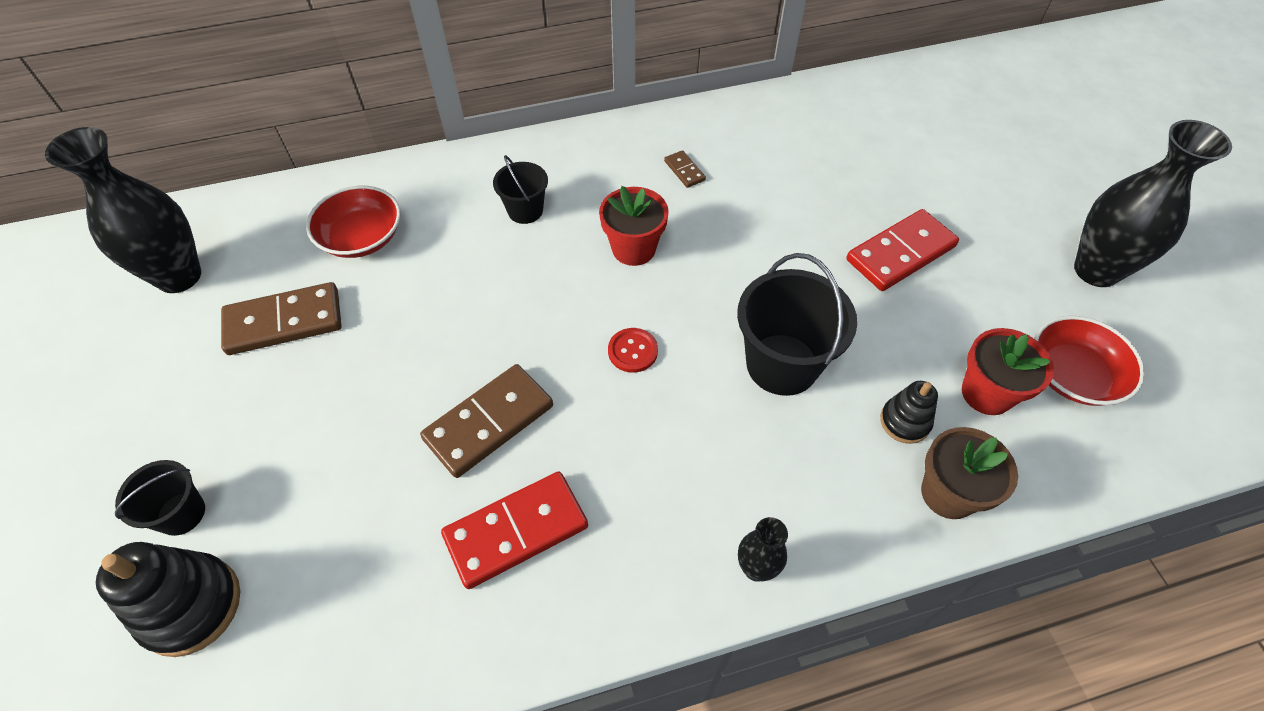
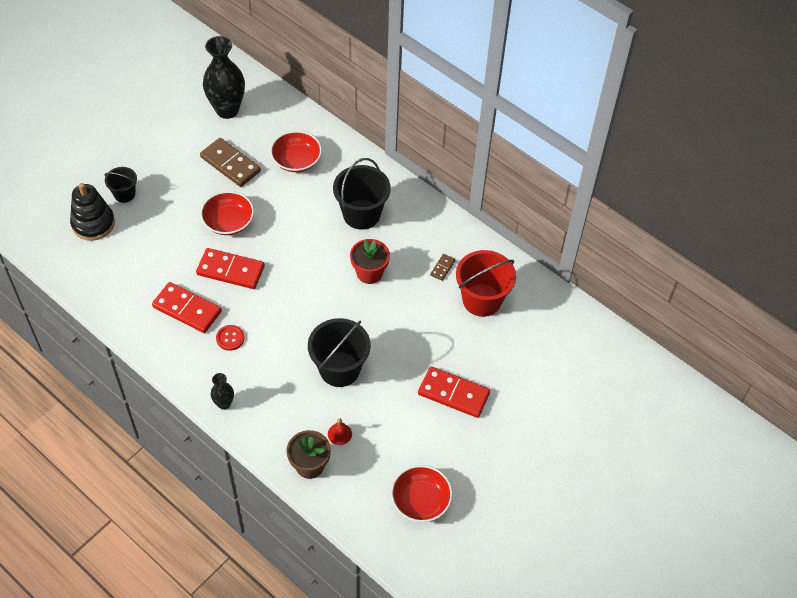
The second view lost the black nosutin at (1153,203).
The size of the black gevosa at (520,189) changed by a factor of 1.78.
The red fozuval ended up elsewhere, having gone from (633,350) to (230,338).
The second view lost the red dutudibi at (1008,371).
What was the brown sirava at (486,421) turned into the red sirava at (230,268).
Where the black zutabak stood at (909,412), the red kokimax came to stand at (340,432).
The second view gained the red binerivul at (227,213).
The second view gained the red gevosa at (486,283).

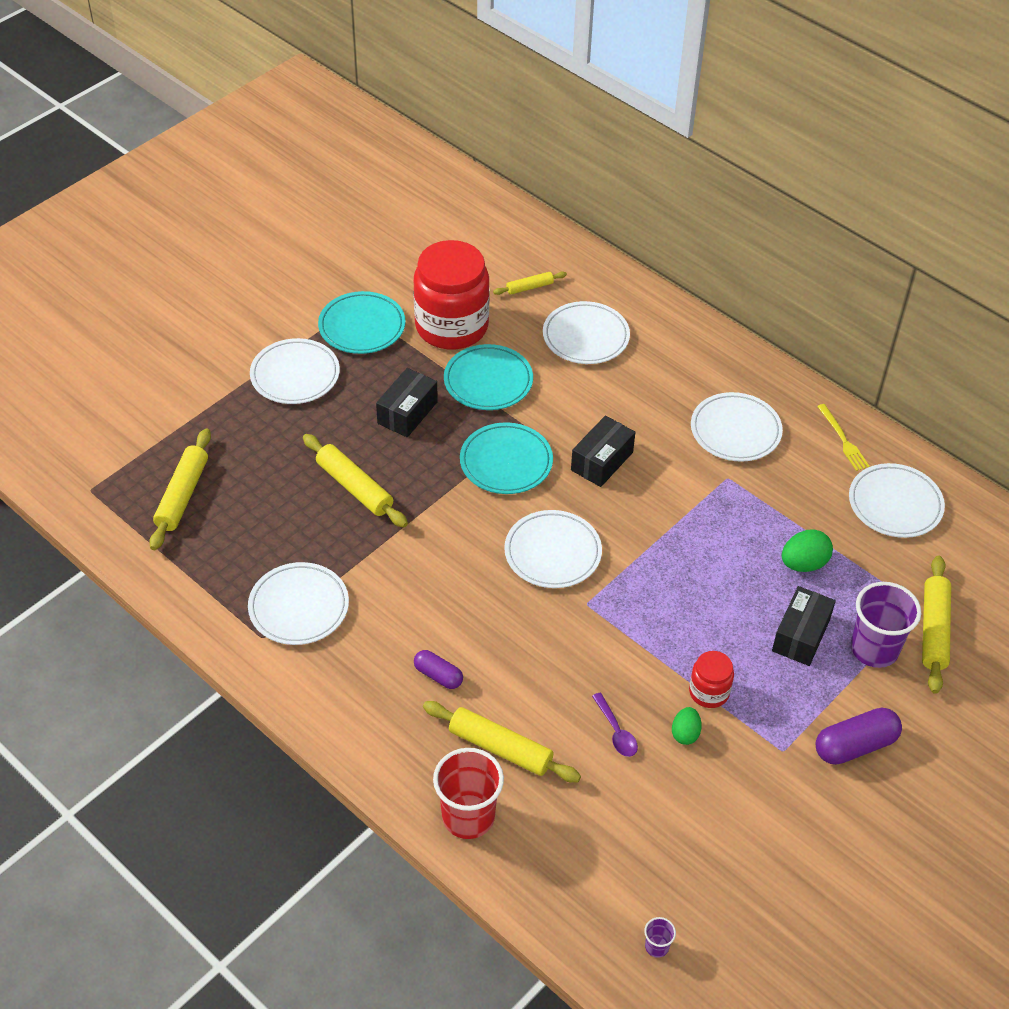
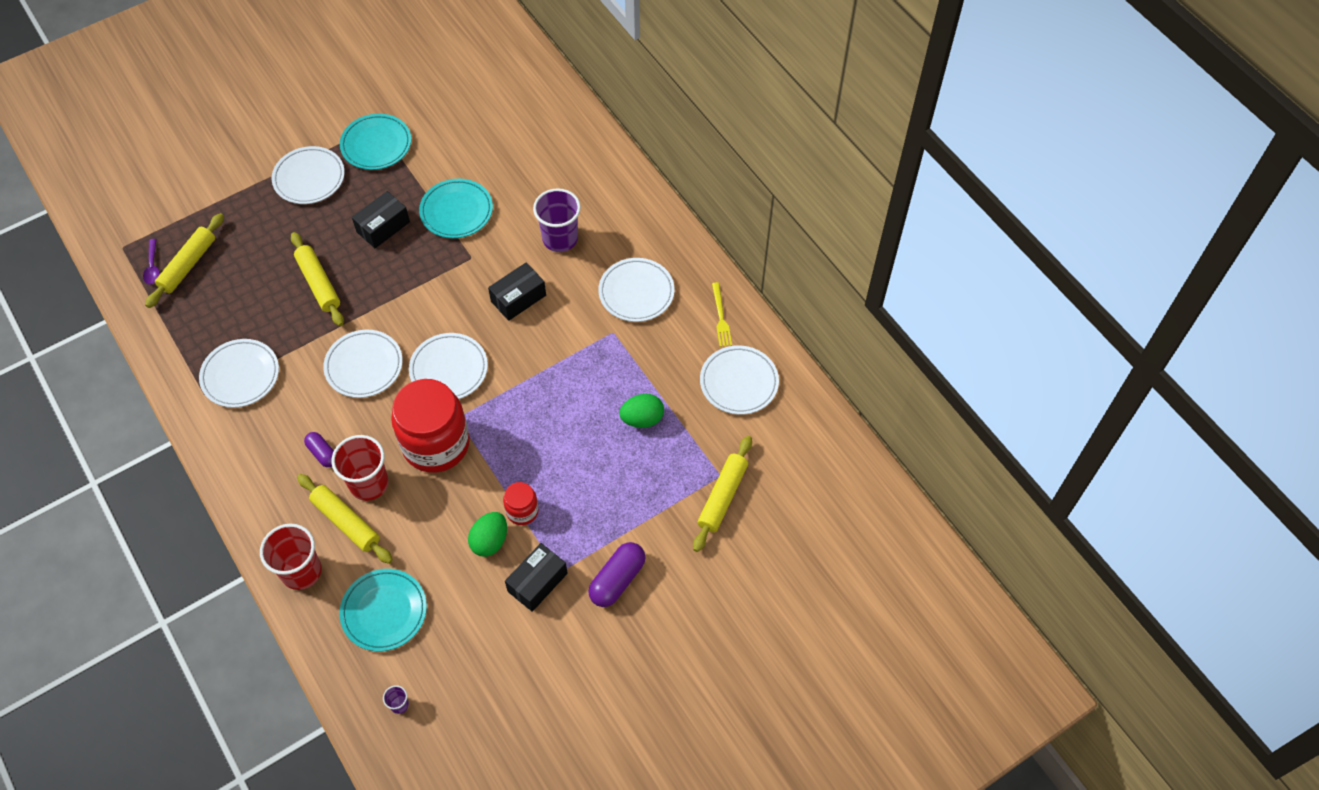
The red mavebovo ended up elsewhere, having gone from (451,294) to (430,426).
The second view lost the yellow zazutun at (530,283).
The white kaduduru ended up elsewhere, having gone from (586,332) to (363,364).
The turquoise kaduduru ended up elsewhere, having gone from (506,458) to (383,610).
The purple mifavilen ended up elsewhere, having gone from (886,625) to (557,220).
The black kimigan ended up elsewhere, having gone from (804,626) to (536,577).
The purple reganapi ended up elsewhere, having gone from (615,725) to (151,261).
The size of the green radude at (687,726) changed by a factor of 1.51.
The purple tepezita at (858,736) ended up facing another way, 45 degrees counterclockwise from before.
The second view gained the red mifavilen at (360,468).

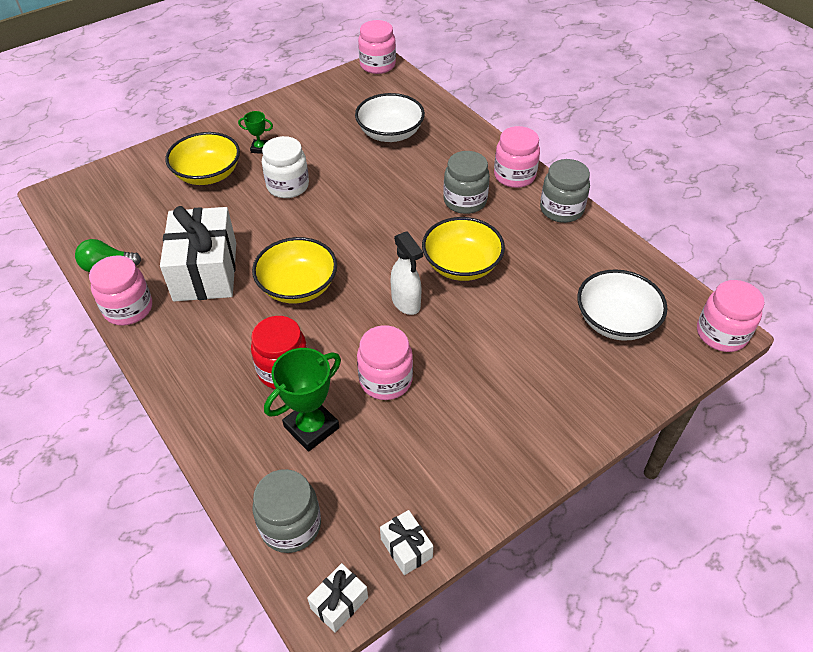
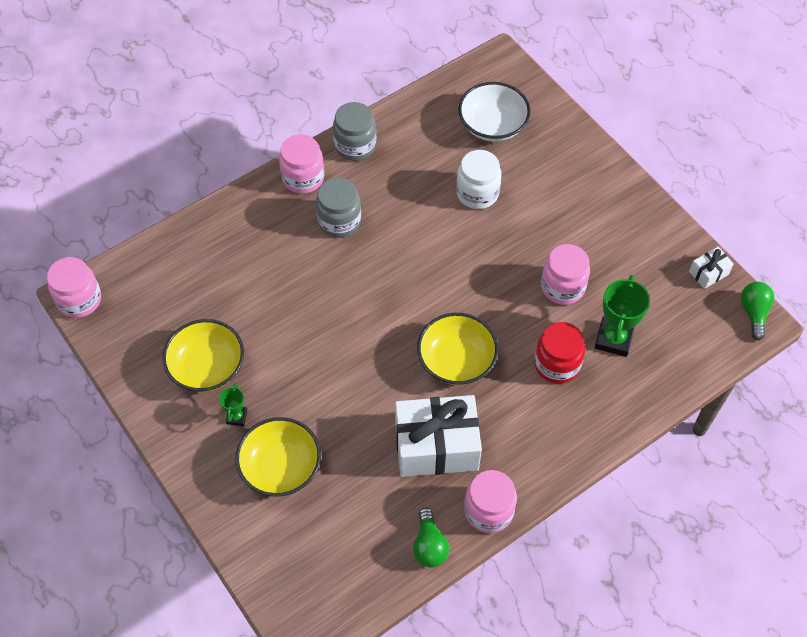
The second view lost the white binerivul at (390,117).
The white mavebovo ended up elsewhere, having gone from (285,167) to (479,179).
The yellow binerivul ended up elsewhere, having gone from (463,249) to (203,355).
The second view lost the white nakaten at (407,273).
The second view lost the pink mavebovo at (730,316).
The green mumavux at (302,400) ended up facing another way, 60 degrees clockwise from before.
The second view lost the grey mavebovo at (287,511).
Where the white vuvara stood at (337,598), the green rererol came to stand at (757,311).

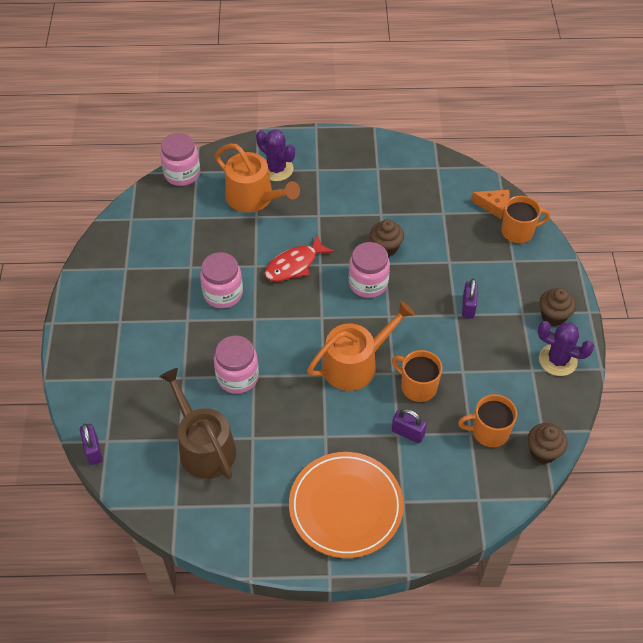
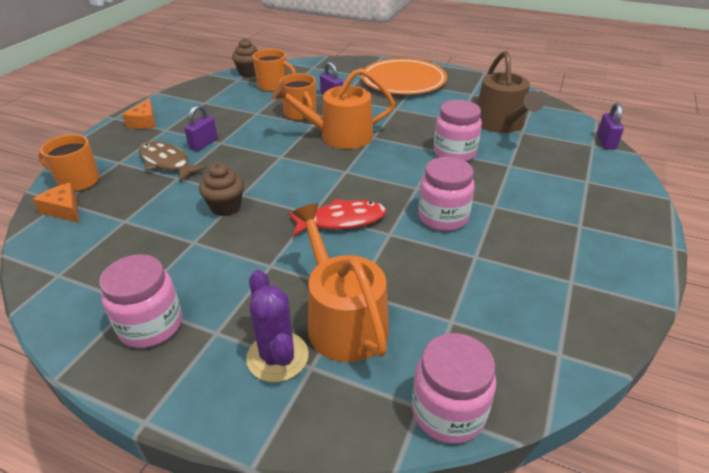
The pink mavebovo ended up elsewhere, having gone from (369,270) to (140,301).
Where the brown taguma stood at (557,307), the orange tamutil came to stand at (138,114).
The second view lost the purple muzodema at (565,348).
The second view gained the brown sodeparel at (173,161).

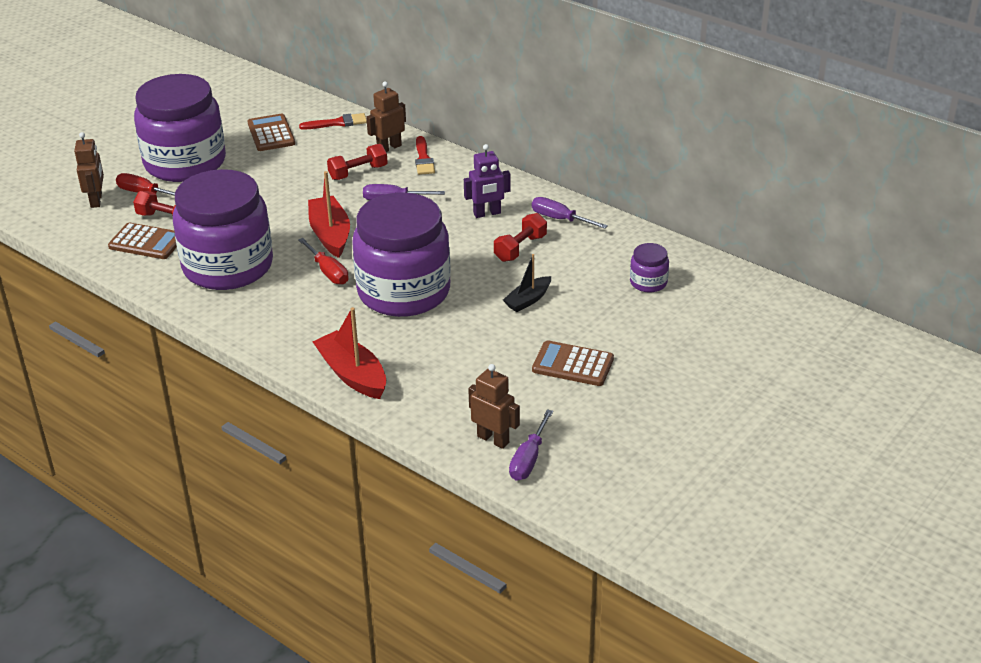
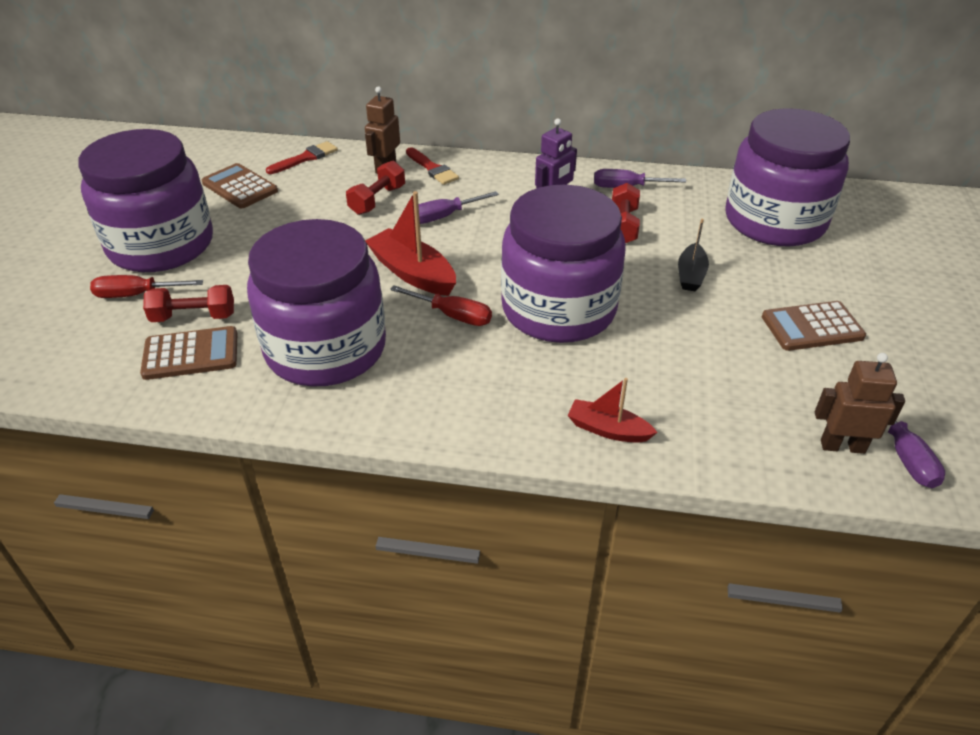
The second view lost the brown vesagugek at (89,170).
The size of the purple mavebovo at (649,268) changed by a factor of 2.47.
The size of the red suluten at (349,353) changed by a factor of 0.62.

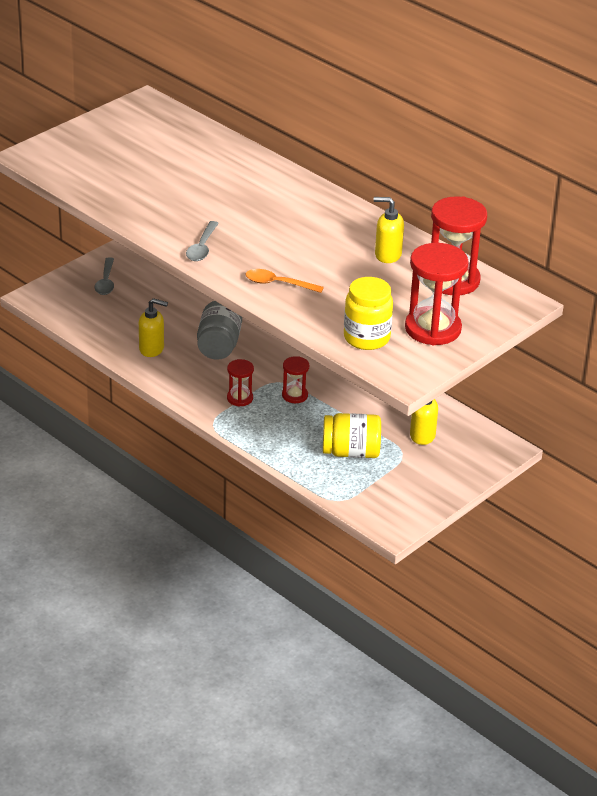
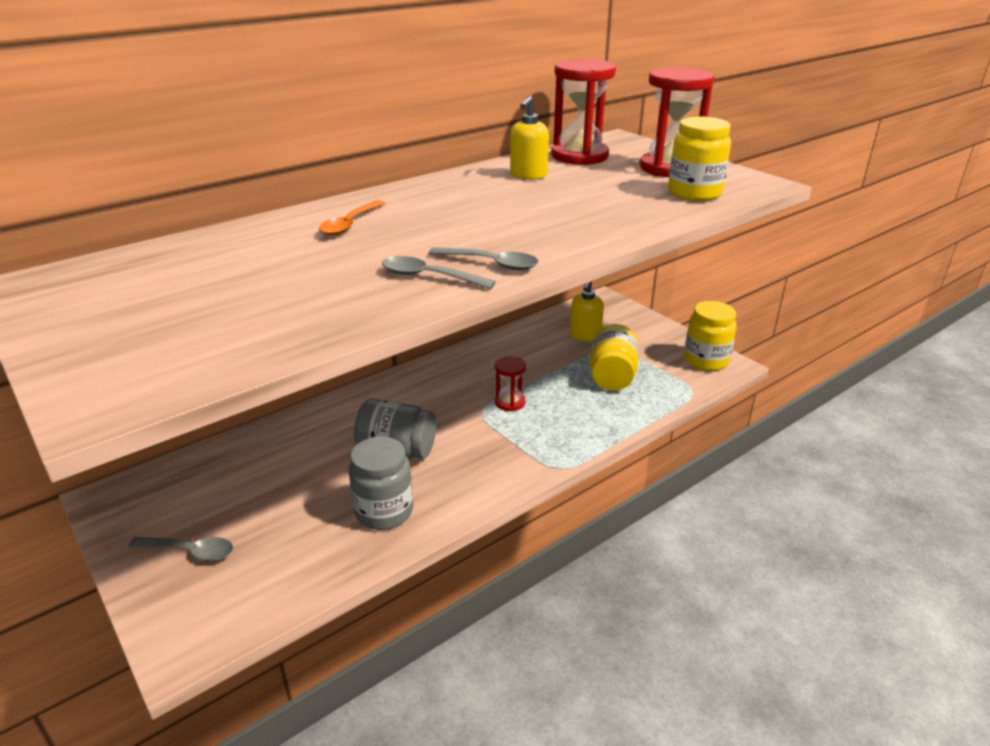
The orange reganapi ended up elsewhere, having gone from (285,281) to (352,218).
Where the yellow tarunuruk stood at (153,327), the grey mavebovo came to stand at (381,483).
The second view lost the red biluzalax at (240,383).
The second view gained the grey reganapi at (439,272).
The second view gained the yellow mavebovo at (710,336).

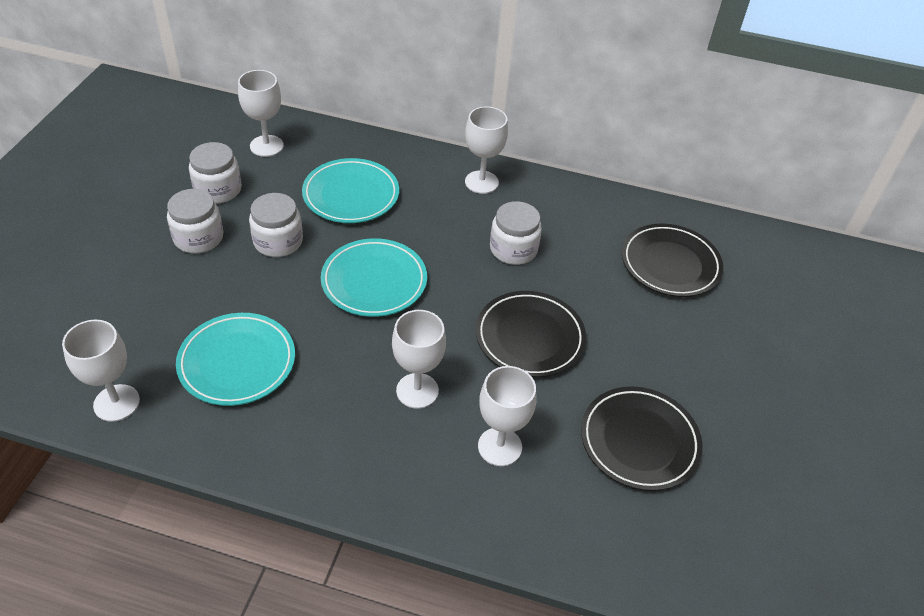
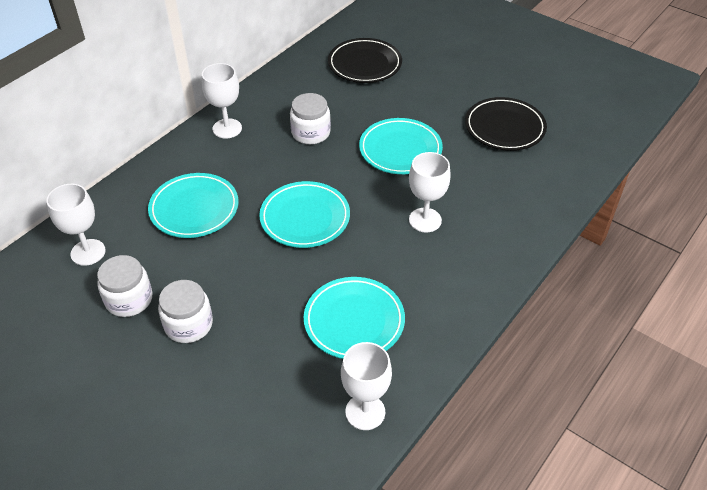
The second view lost the white mavebovo at (276,225).
What was the black kaduduru at (531,334) turned into the turquoise kaduduru at (401,146).
The second view lost the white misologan at (507,416).

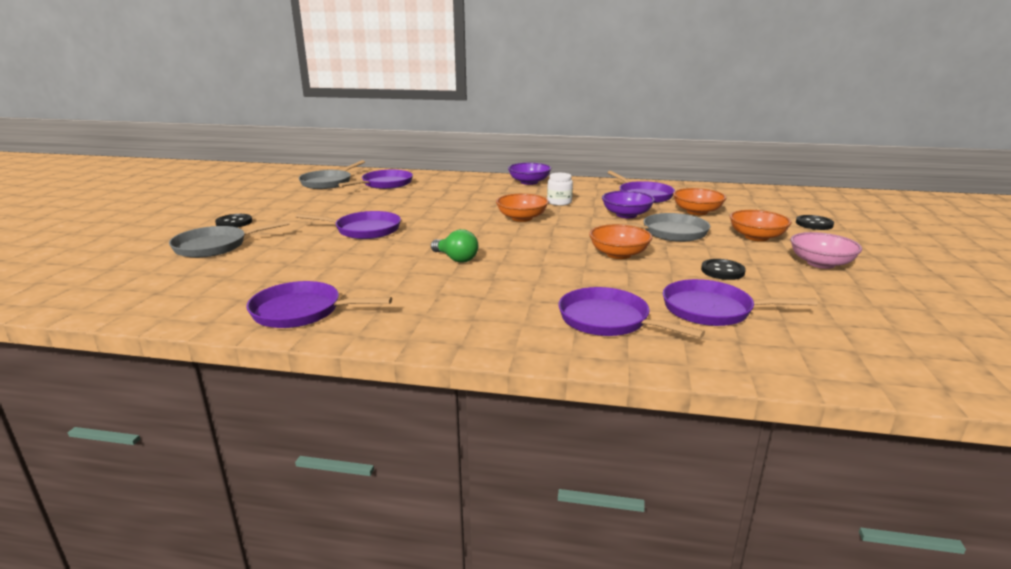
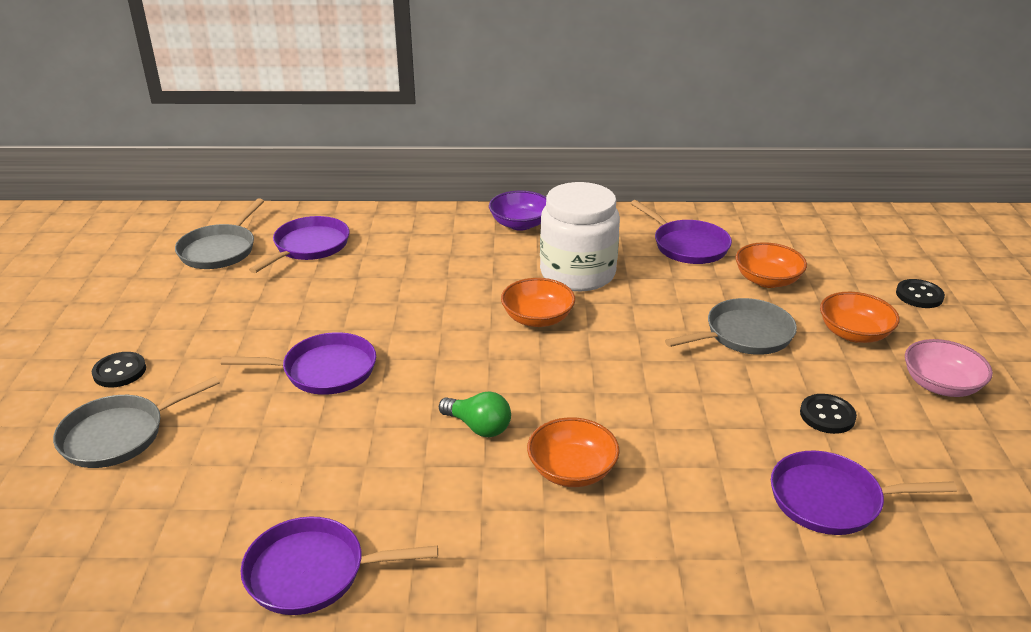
The size of the white mavebovo at (560,189) changed by a factor of 2.17.
The second view lost the purple binerivul at (628,204).
The orange binerivul ended up elsewhere, having gone from (620,241) to (573,452).
The second view lost the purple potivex at (632,312).

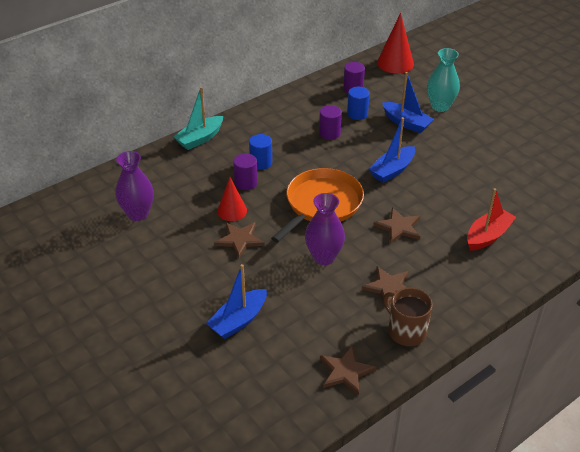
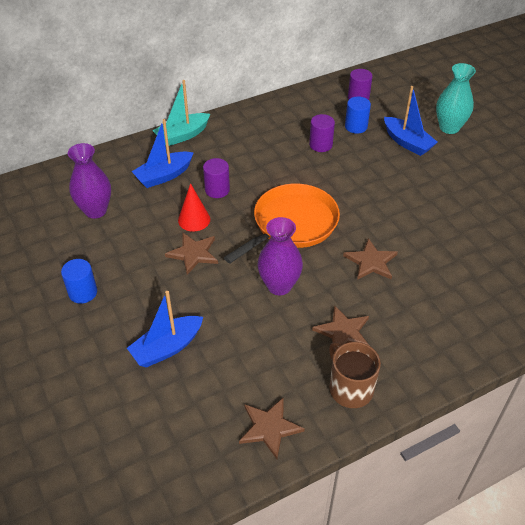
The second view lost the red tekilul at (395,43).
The blue suluten ended up elsewhere, having gone from (392,150) to (163,153).
The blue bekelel ended up elsewhere, having gone from (260,152) to (79,281).
The second view lost the red suluten at (491,220).

